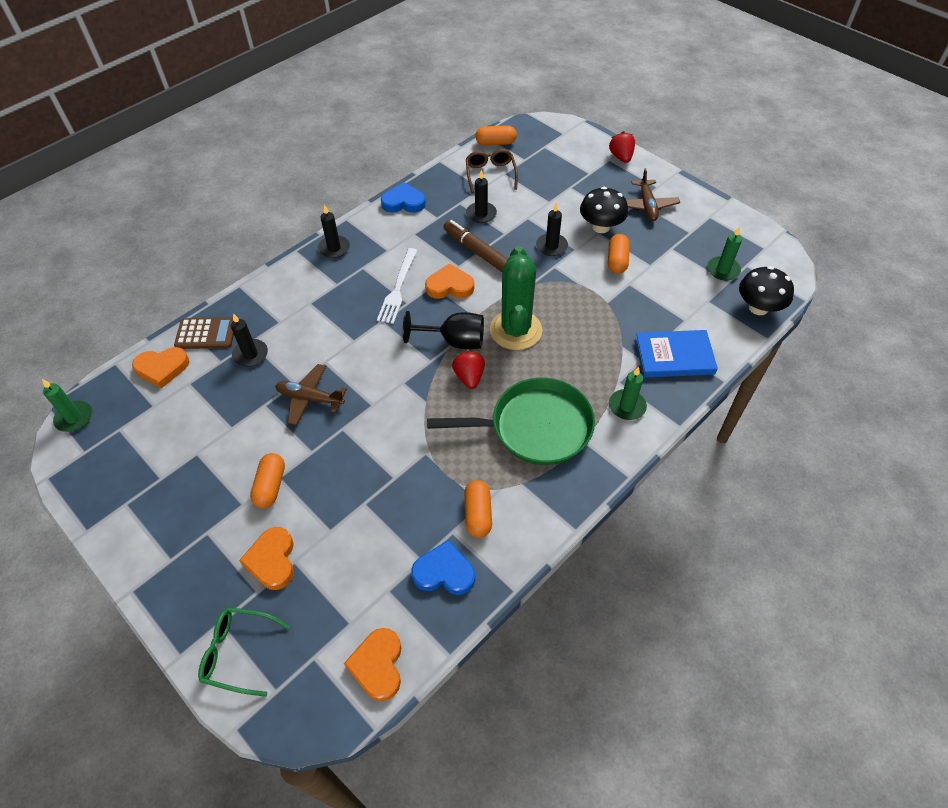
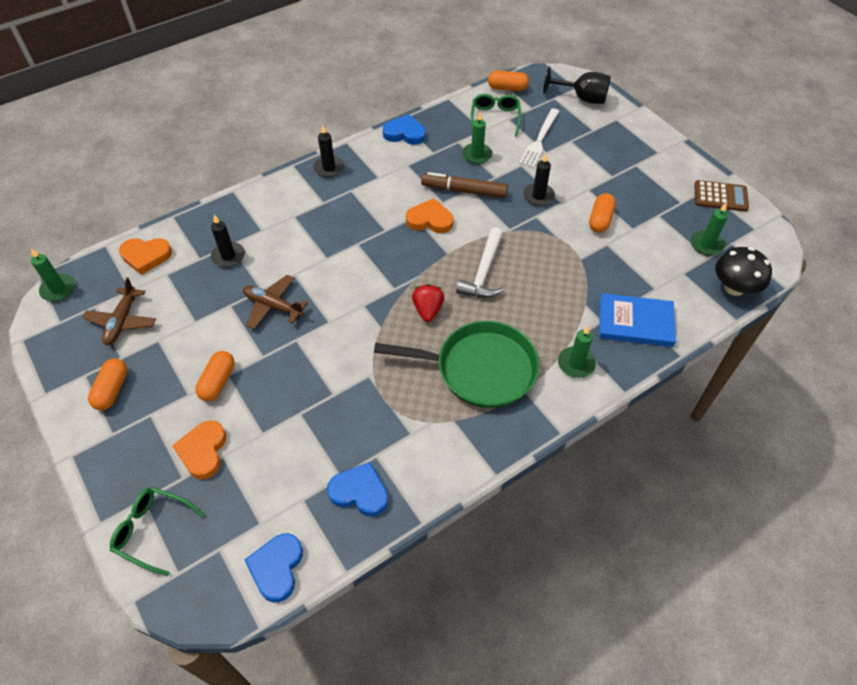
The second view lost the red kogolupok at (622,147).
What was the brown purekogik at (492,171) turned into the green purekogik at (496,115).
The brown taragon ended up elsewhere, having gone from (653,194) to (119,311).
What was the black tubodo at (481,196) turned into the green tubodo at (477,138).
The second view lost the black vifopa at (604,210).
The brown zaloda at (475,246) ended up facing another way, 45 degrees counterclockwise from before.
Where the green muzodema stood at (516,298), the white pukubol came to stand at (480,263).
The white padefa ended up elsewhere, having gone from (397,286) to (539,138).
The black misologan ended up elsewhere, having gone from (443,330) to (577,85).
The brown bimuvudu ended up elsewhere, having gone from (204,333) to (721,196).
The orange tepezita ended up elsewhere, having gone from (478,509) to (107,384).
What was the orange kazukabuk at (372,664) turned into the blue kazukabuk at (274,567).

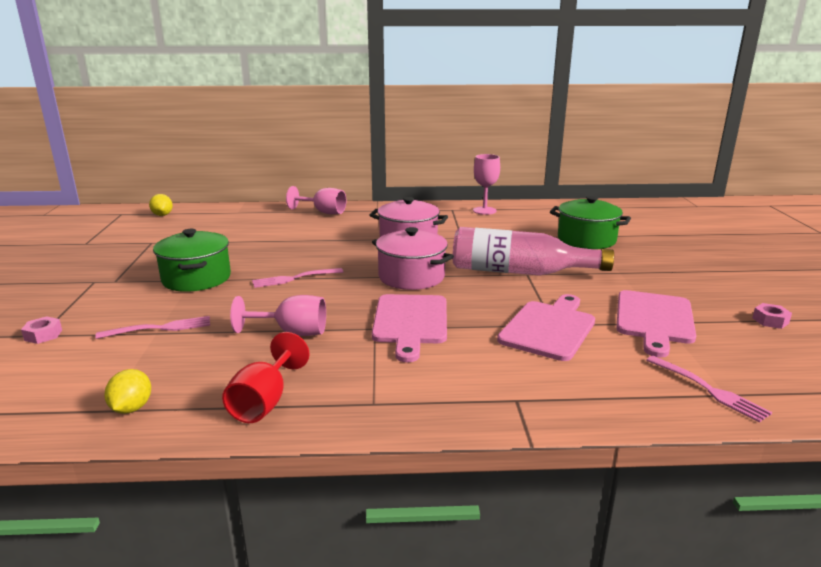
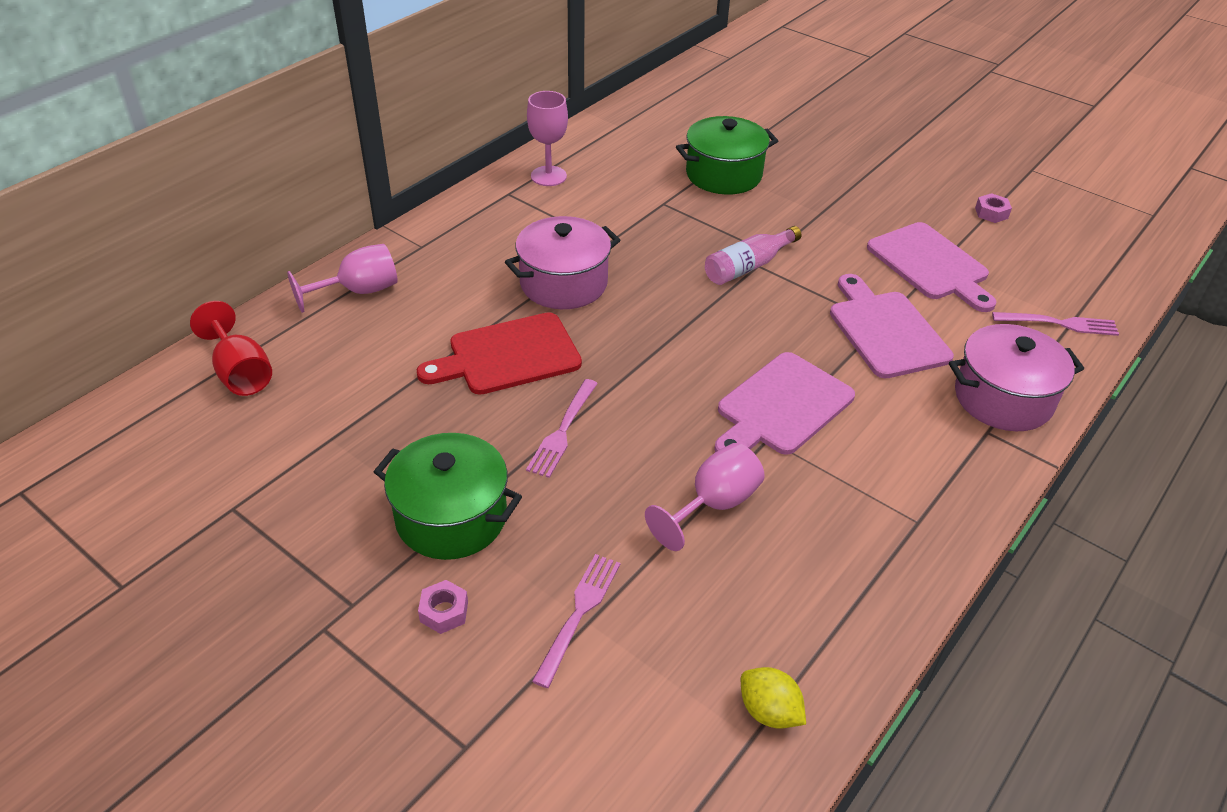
The second view lost the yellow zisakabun at (161,205).
The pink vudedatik ended up elsewhere, having gone from (413,258) to (1016,377).
The size of the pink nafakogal at (533,251) changed by a factor of 0.56.
The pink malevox at (409,328) ended up facing another way, 90 degrees clockwise from before.
The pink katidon ended up elsewhere, having gone from (41,330) to (443,607).
The red misologan ended up elsewhere, having gone from (266,377) to (231,348).
The second view gained the red malevox at (499,353).

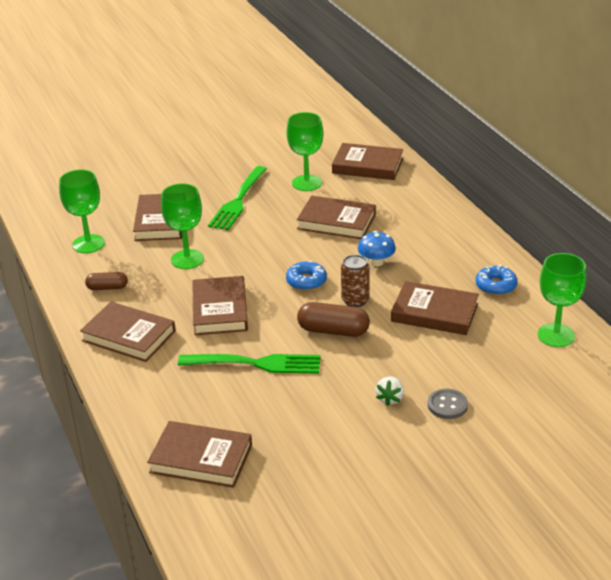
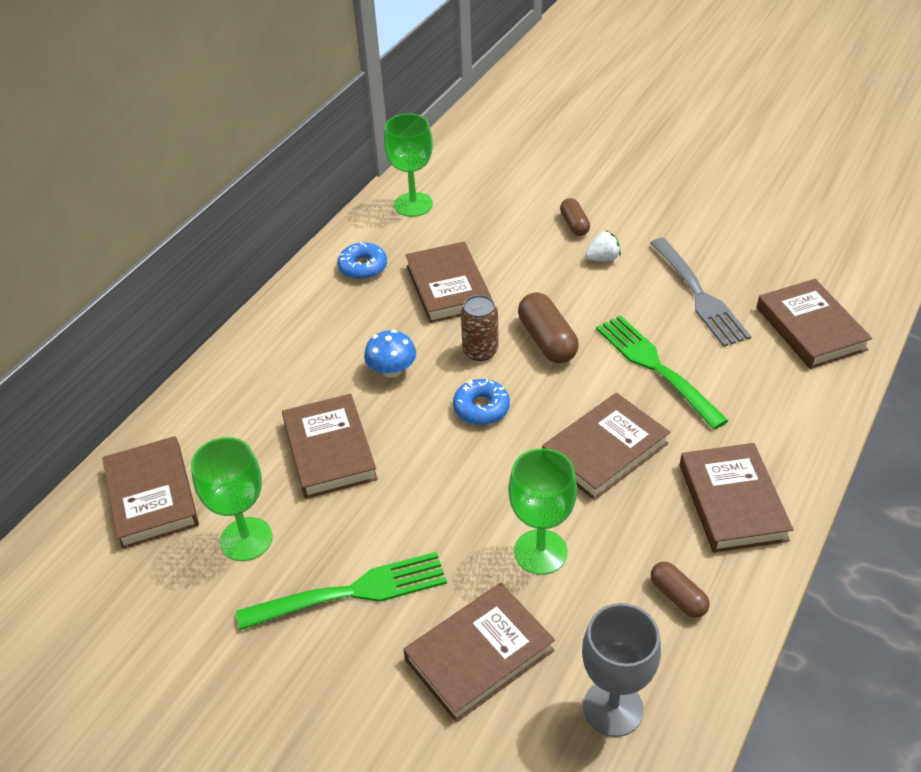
What was the green misologan at (82,211) turned into the grey misologan at (621,670).
Where the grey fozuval stood at (448,404), the brown tepezita came to stand at (575,217).
The second view gained the grey padefa at (700,292).

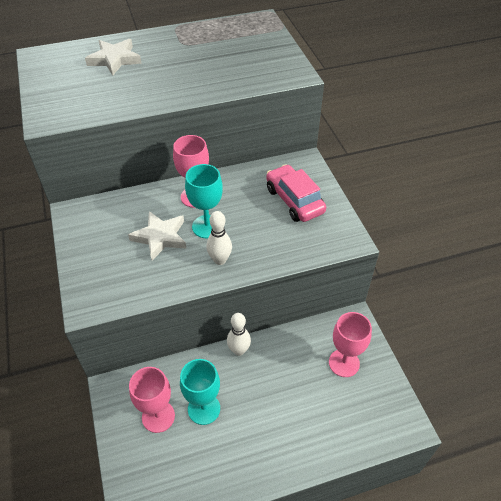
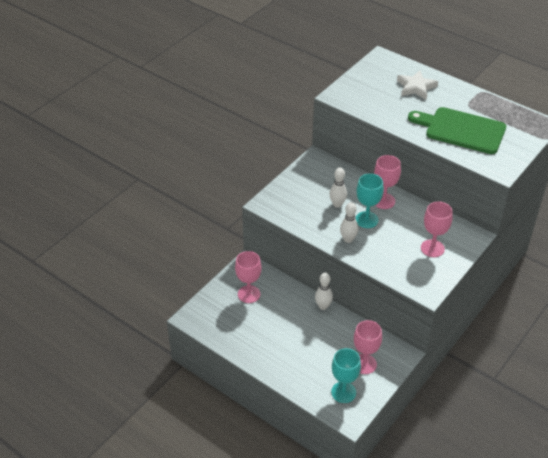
Where the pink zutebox stood at (296,193), the pink misologan came to stand at (437,229).
Where the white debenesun stood at (157,236), the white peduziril came to stand at (338,188).
The turquoise misologan ended up elsewhere, having gone from (200,392) to (346,375).
The second view gained the green malevox at (457,130).

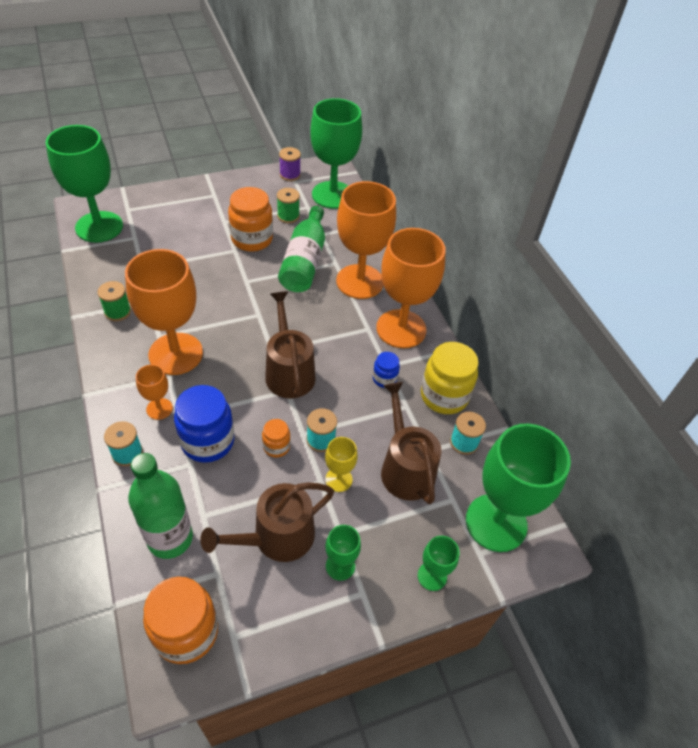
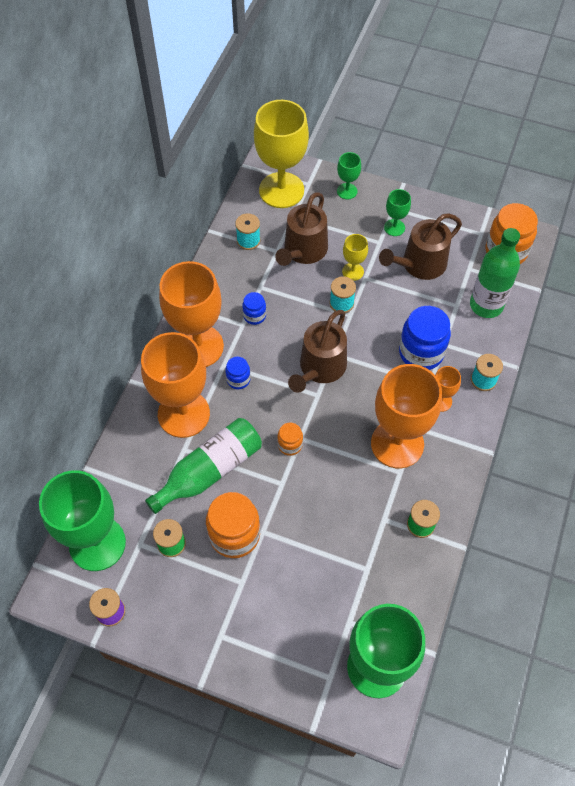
The second view lost the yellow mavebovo at (450,378).
The orange mavebovo ended up elsewhere, having gone from (276,438) to (290,439).
What was the green misologan at (518,488) turned into the yellow misologan at (281,154).
The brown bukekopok at (267,522) ended up facing another way, 135 degrees clockwise from before.
The second view gained the blue mavebovo at (238,373).

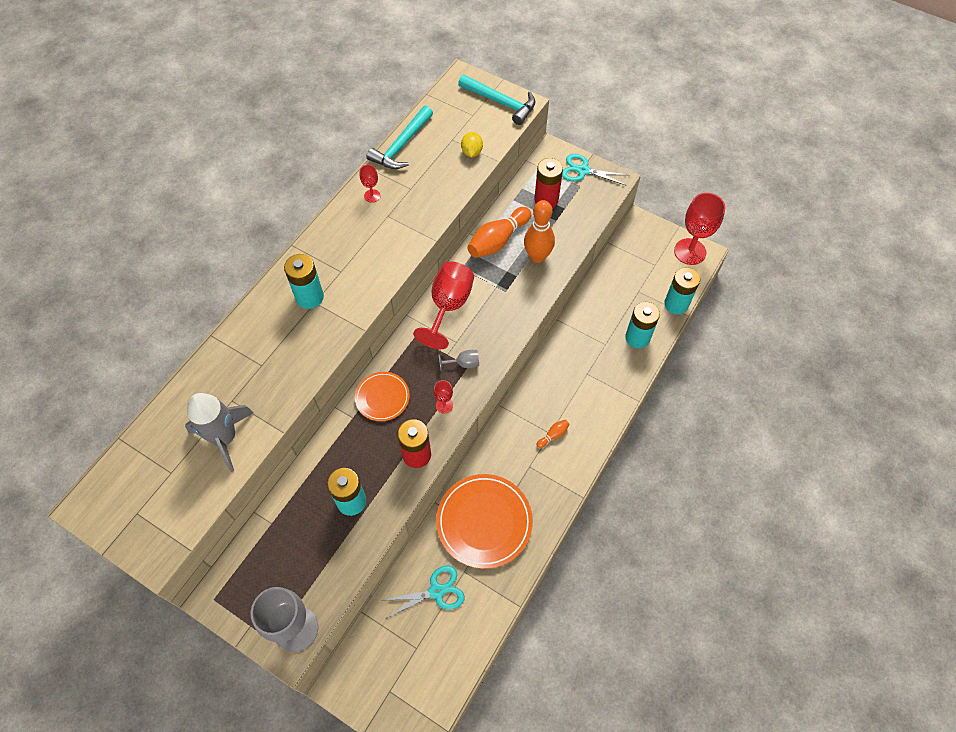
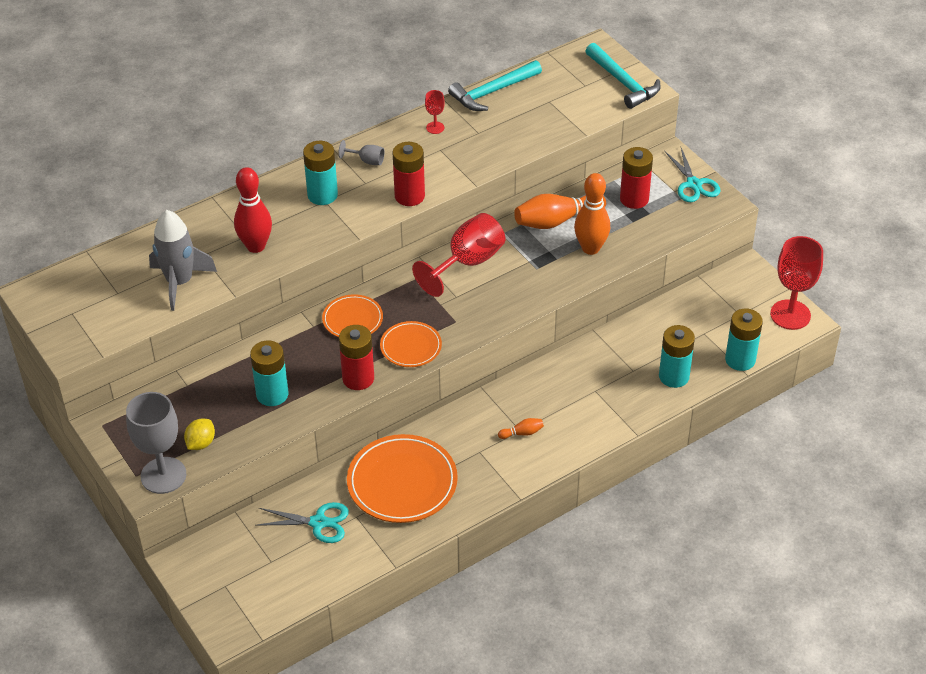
The yellow zisakabun ended up elsewhere, having gone from (472,144) to (199,434).
The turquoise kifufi at (595,169) ended up facing another way, 150 degrees counterclockwise from before.
The grey misologan ended up elsewhere, having gone from (459,360) to (361,152).
Where the red misologan stood at (443,397), the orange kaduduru came to stand at (411,344).
The second view gained the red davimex at (408,174).
The second view gained the red peduziril at (253,210).

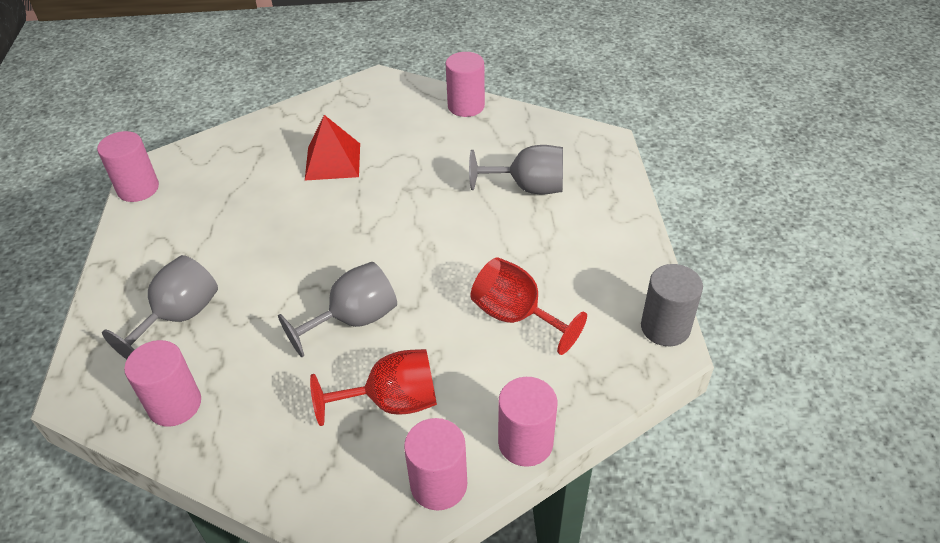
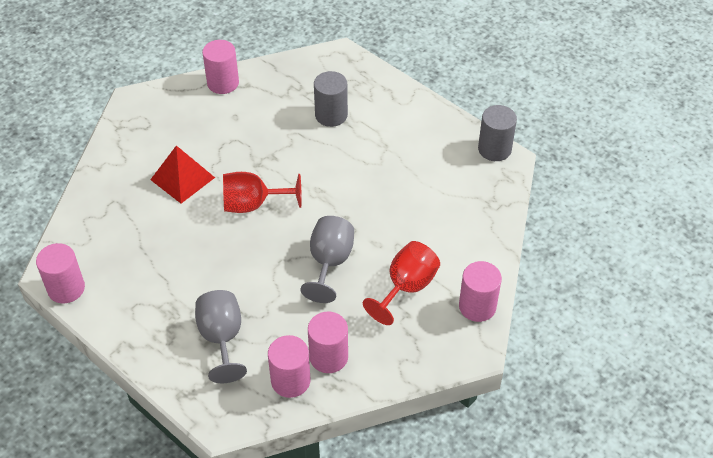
Where the grey misologan stood at (516,169), the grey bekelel came to stand at (331,99).
The red misologan ended up elsewhere, having gone from (528,306) to (262,192).
The pink bekelel ended up elsewhere, having gone from (527,422) to (328,342).

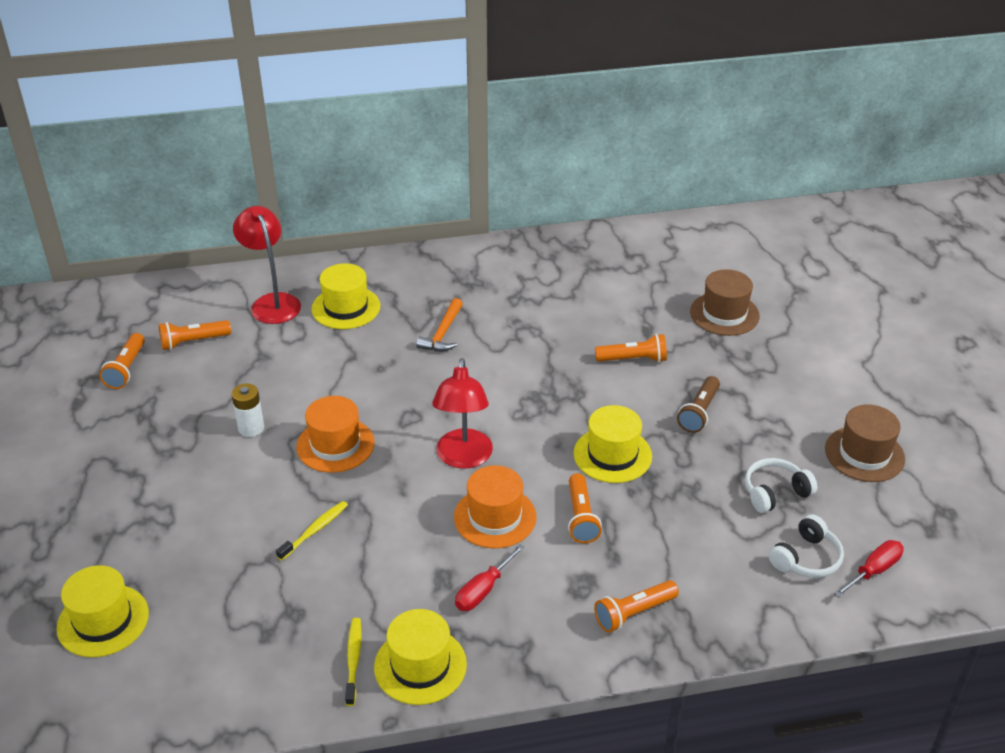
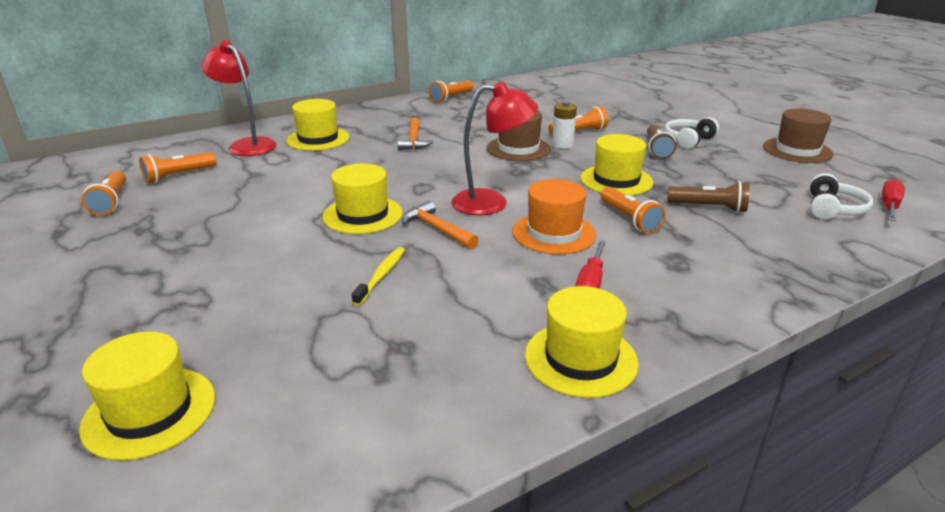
The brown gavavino ended up elsewhere, having gone from (725,302) to (519,135).
The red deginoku at (462,413) ended up facing another way, 75 degrees counterclockwise from before.
The white davimex ended up elsewhere, having gone from (247,410) to (564,125).
What was the orange gavavino at (335,434) turned into the yellow gavavino at (362,199).
The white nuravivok ended up elsewhere, having gone from (781,485) to (691,133).
The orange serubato ended up elsewhere, having gone from (636,606) to (451,92).
The second view lost the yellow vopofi at (353,662).
The second view gained the brown serubato at (708,197).
The second view gained the orange pukubol at (440,225).

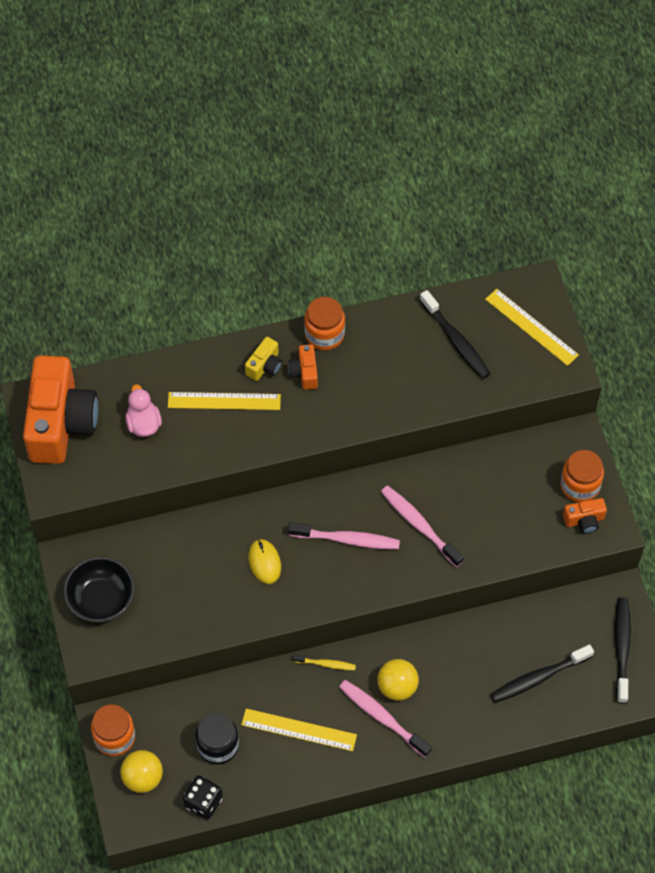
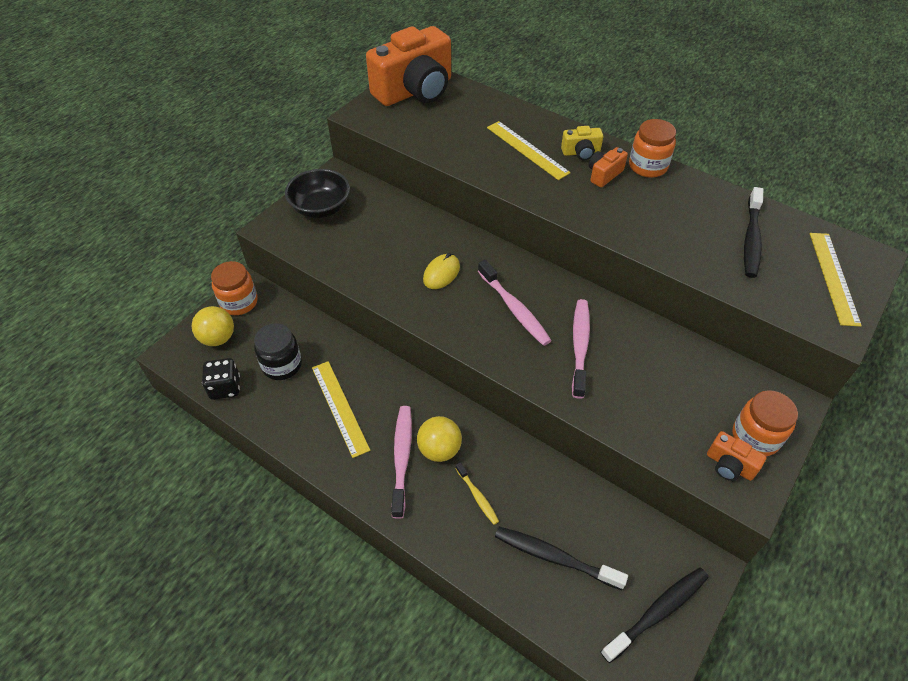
The second view lost the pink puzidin at (143,410).
The yellow vopofi ended up elsewhere, having gone from (324,662) to (477,493).

